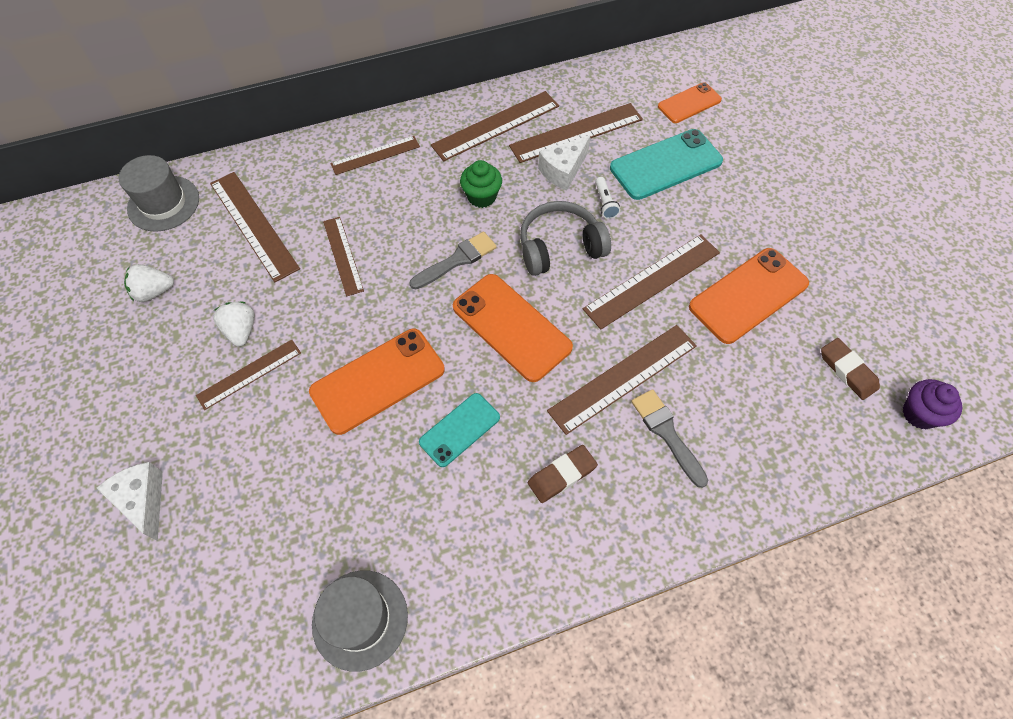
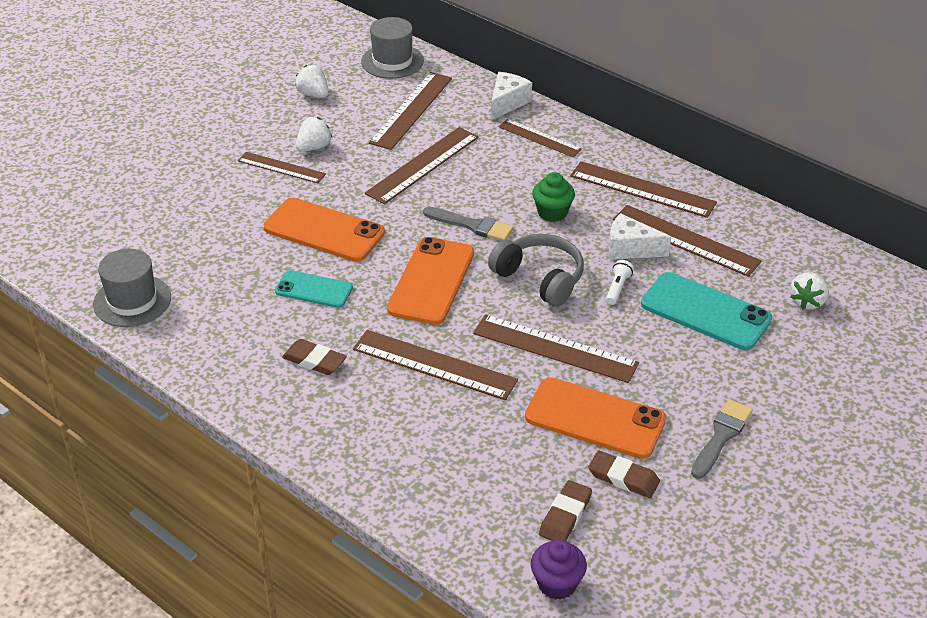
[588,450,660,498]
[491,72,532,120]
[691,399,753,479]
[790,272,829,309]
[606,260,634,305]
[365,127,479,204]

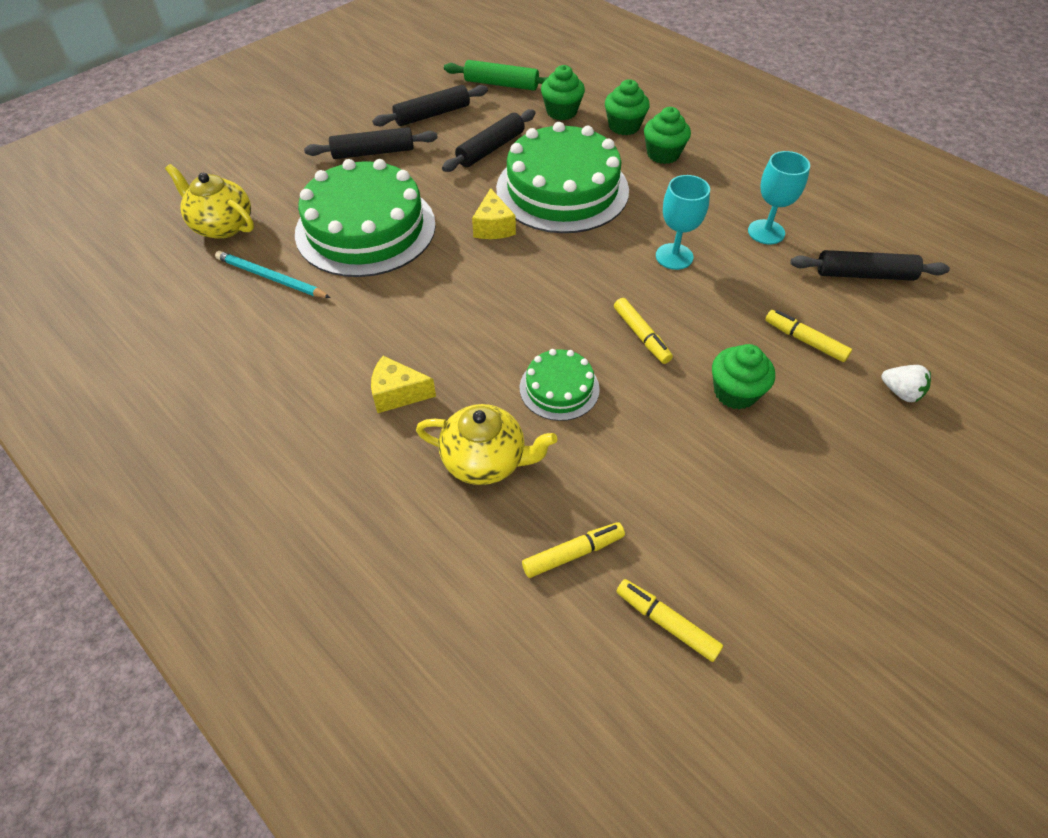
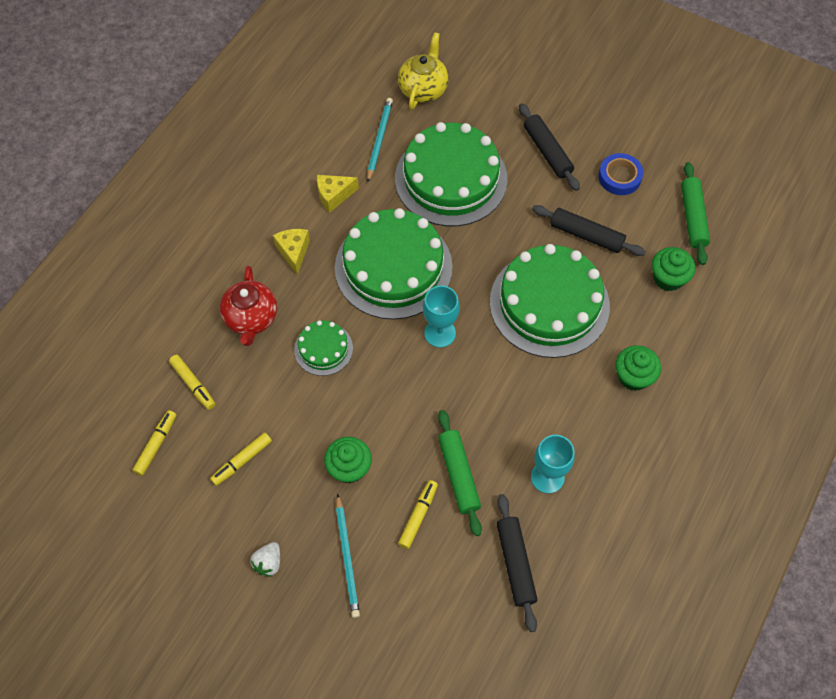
[605,79,650,135] (first image)
[335,208,453,320]
[336,494,360,618]
[438,410,482,536]
[317,175,359,213]
[210,432,272,486]
[423,285,460,348]
[250,542,280,577]
[598,153,644,195]
[220,266,277,346]

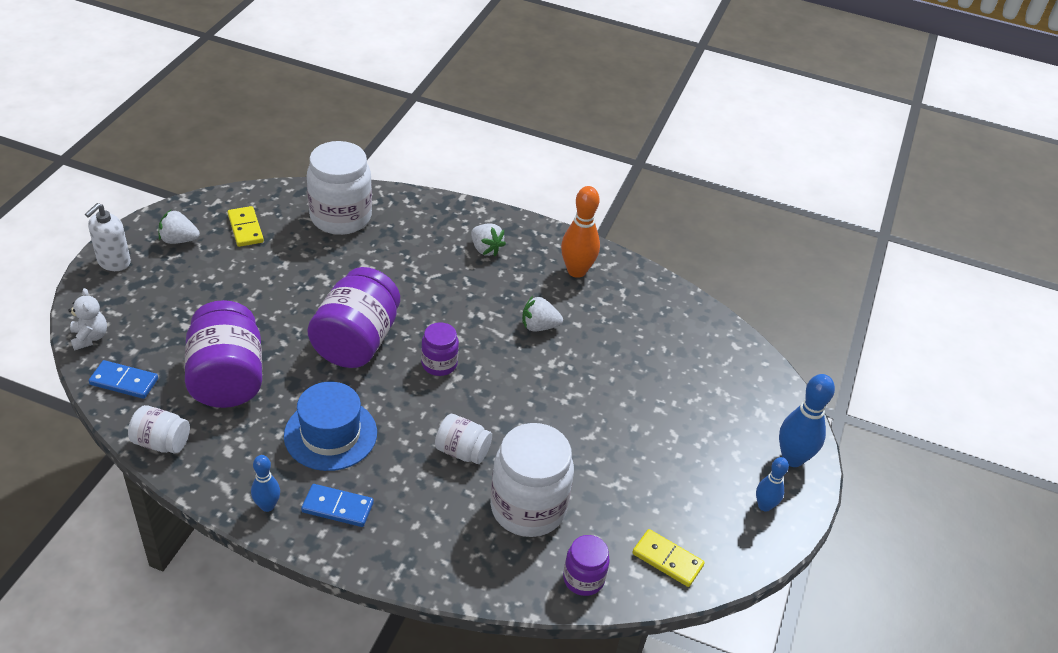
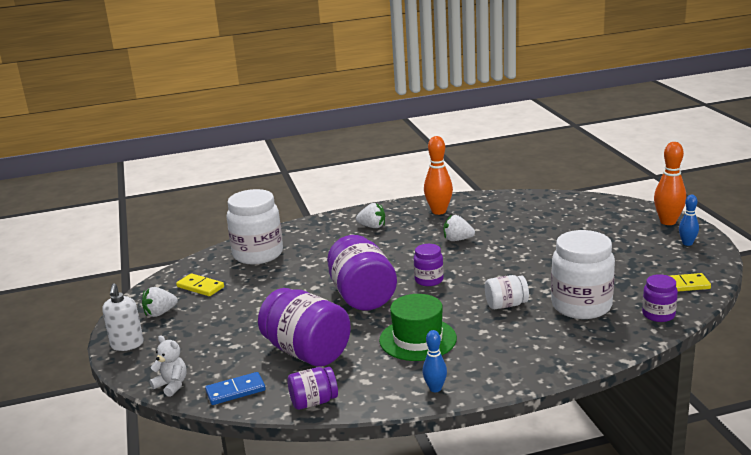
[301,484,374,527] (first image)
[288,367,338,410]
[379,294,457,361]
[654,142,686,225]
[444,215,475,241]

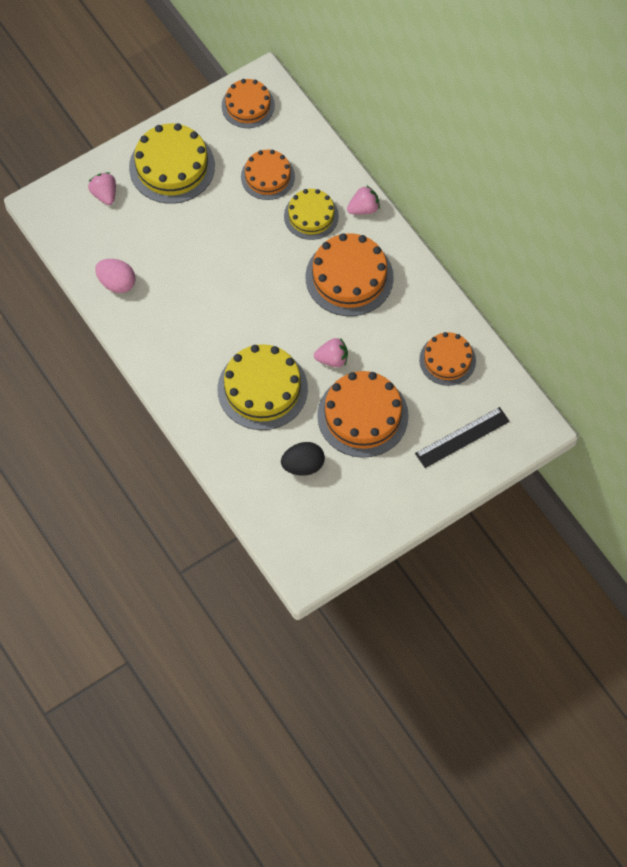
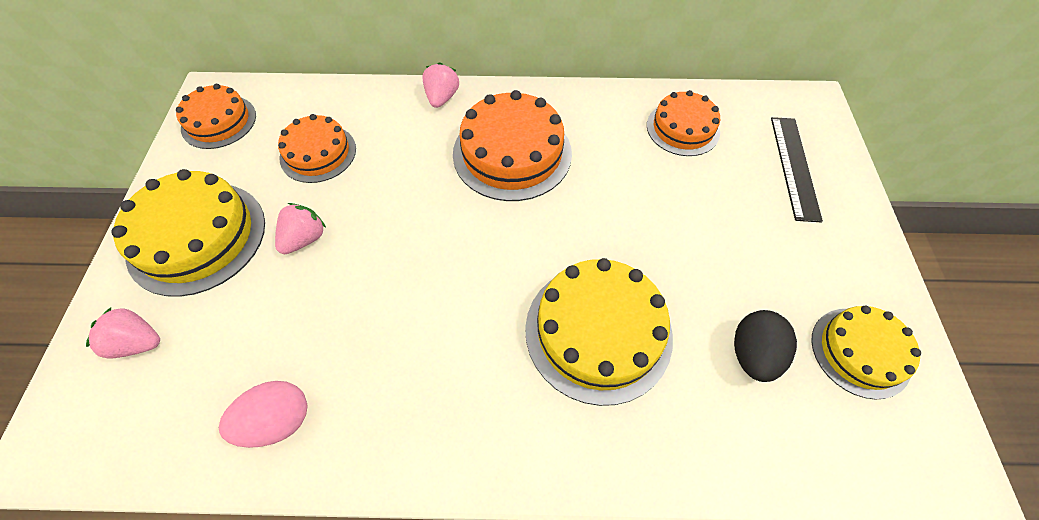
[317,371,409,458] (first image)
[811,306,921,399]
[275,203,326,254]

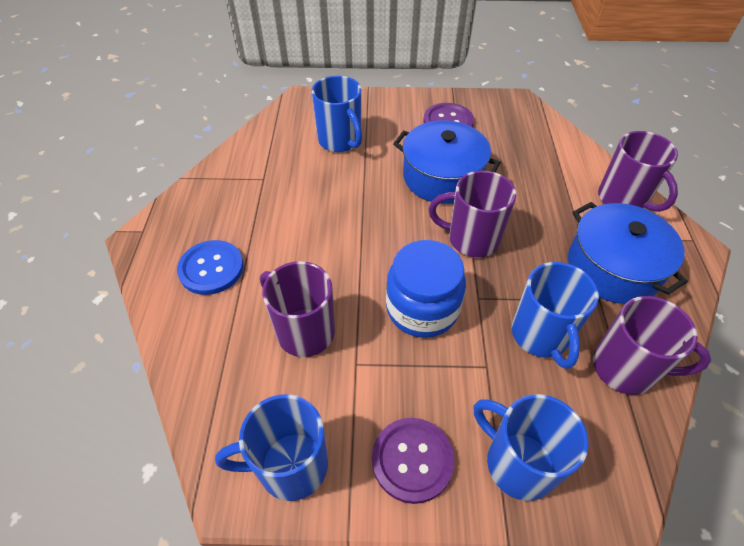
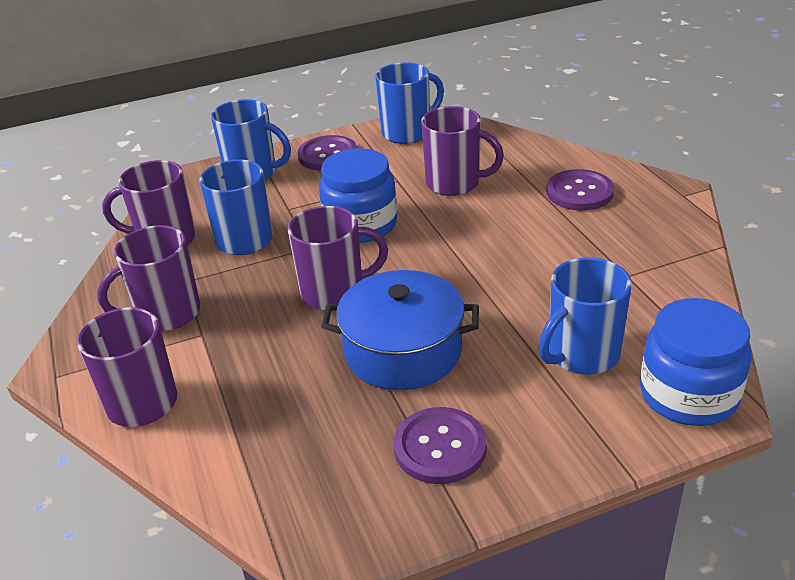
[640,298,751,426]
[97,225,200,331]
[546,169,614,210]
[538,258,632,375]

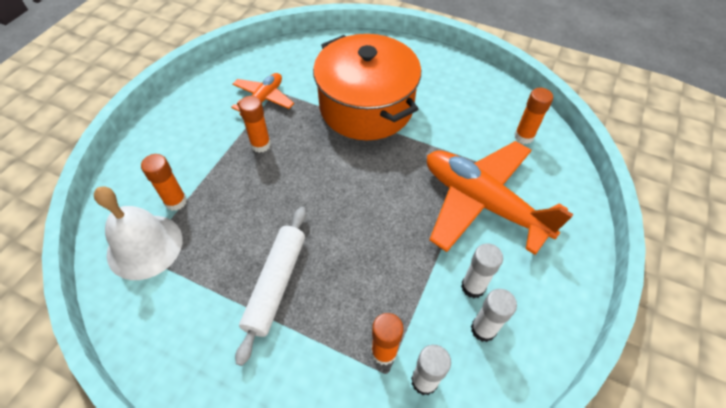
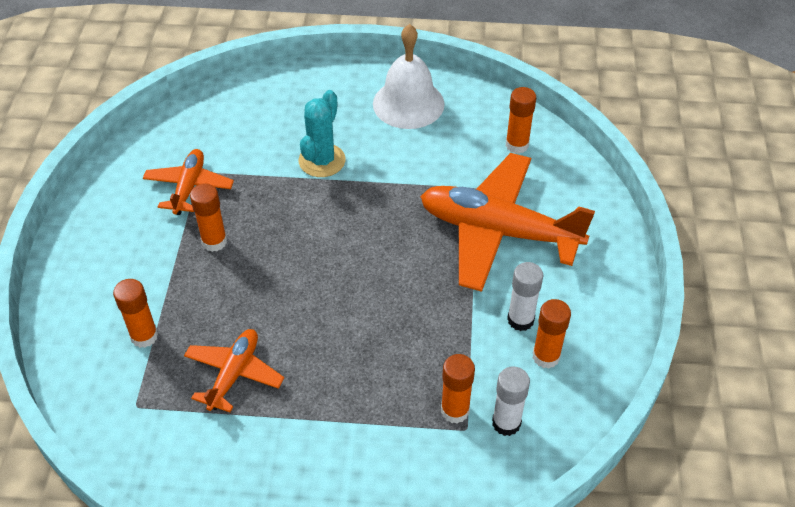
[235,207,306,366] (first image)
[184,329,284,412]
[373,24,445,129]
[299,90,346,177]
[533,299,571,369]

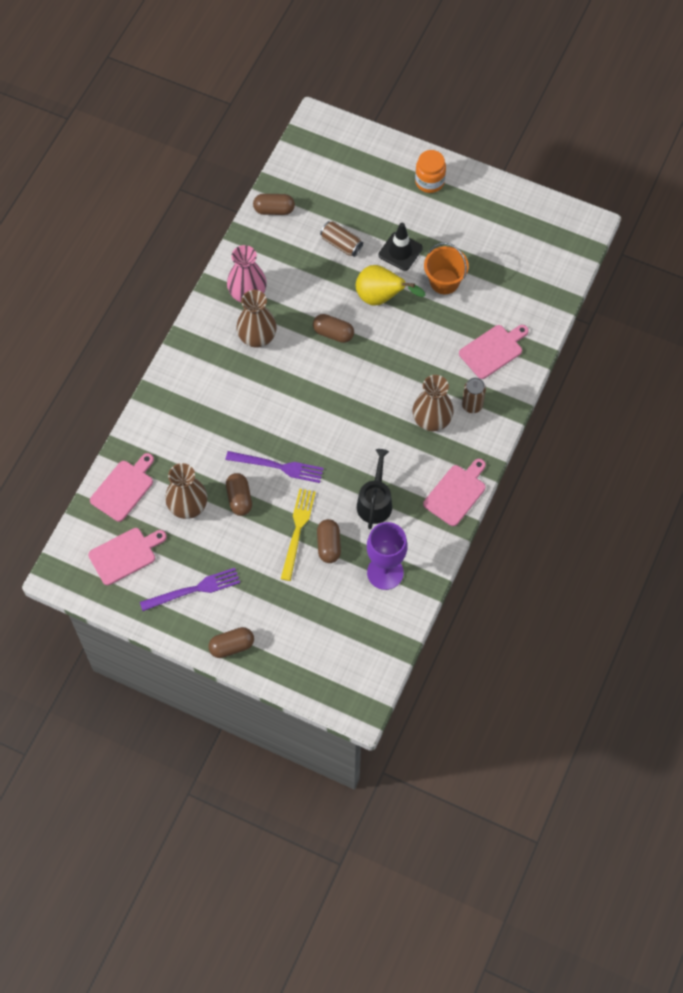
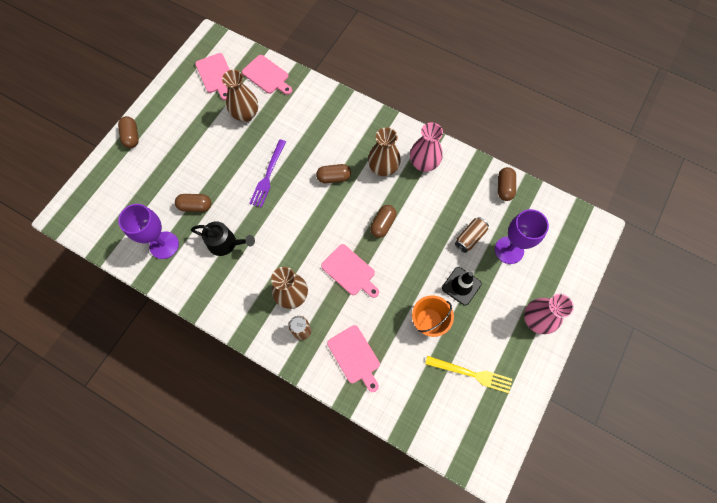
[140,568,240,611] (first image)
[356,265,426,306] (first image)
[495,209,549,264]
[316,164,351,183]
[425,356,512,393]
[321,244,379,298]
[524,294,574,334]

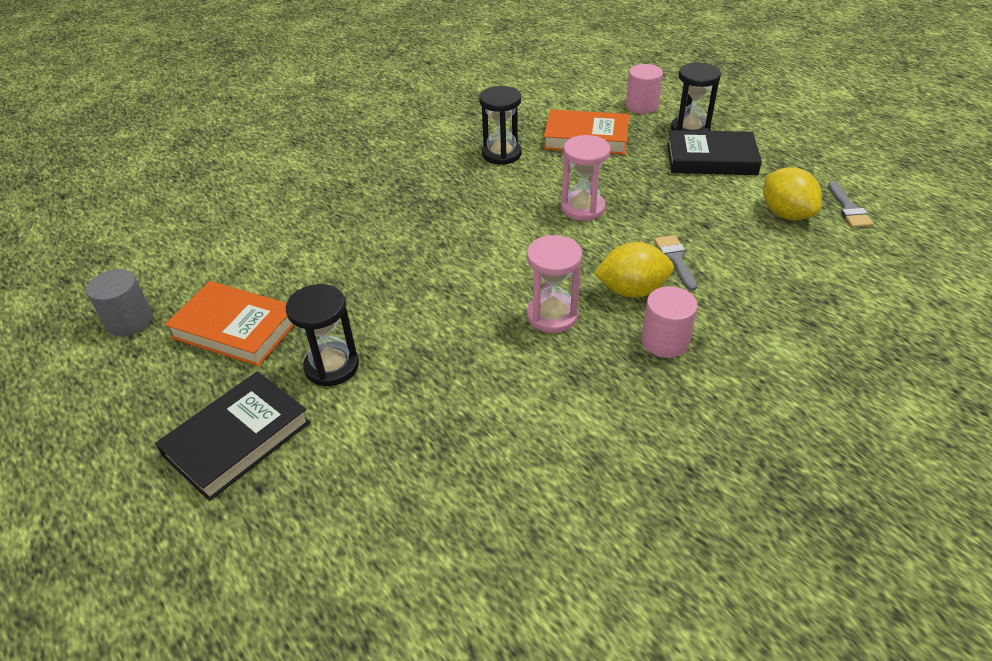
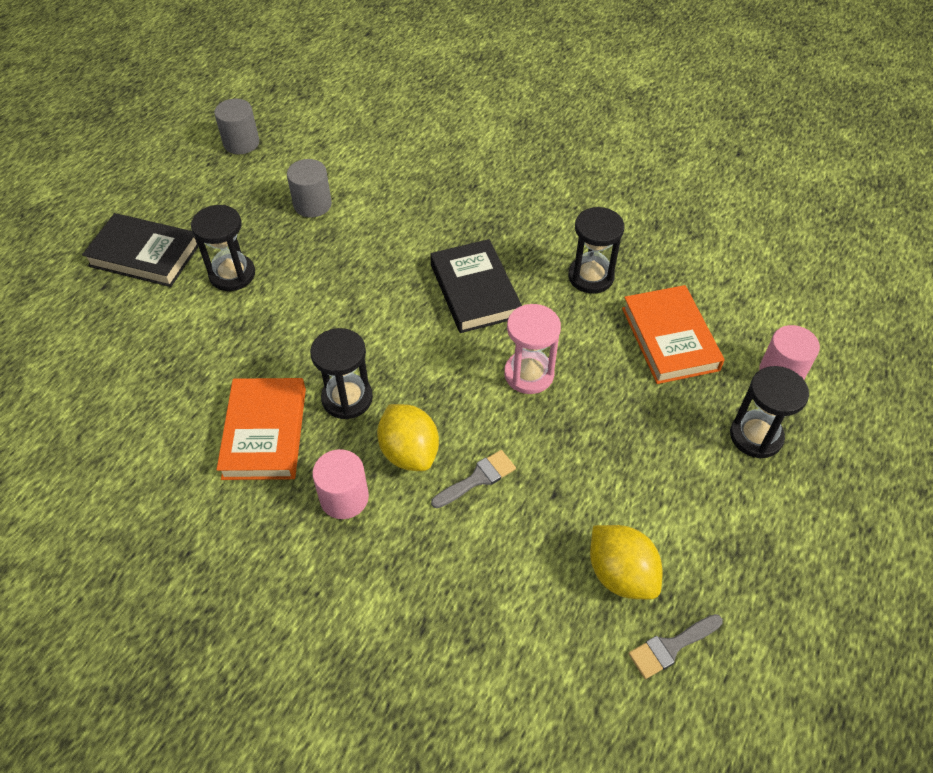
[287,159,332,217]
[216,378,306,480]
[430,239,522,333]
[310,328,373,419]
[590,525,662,599]

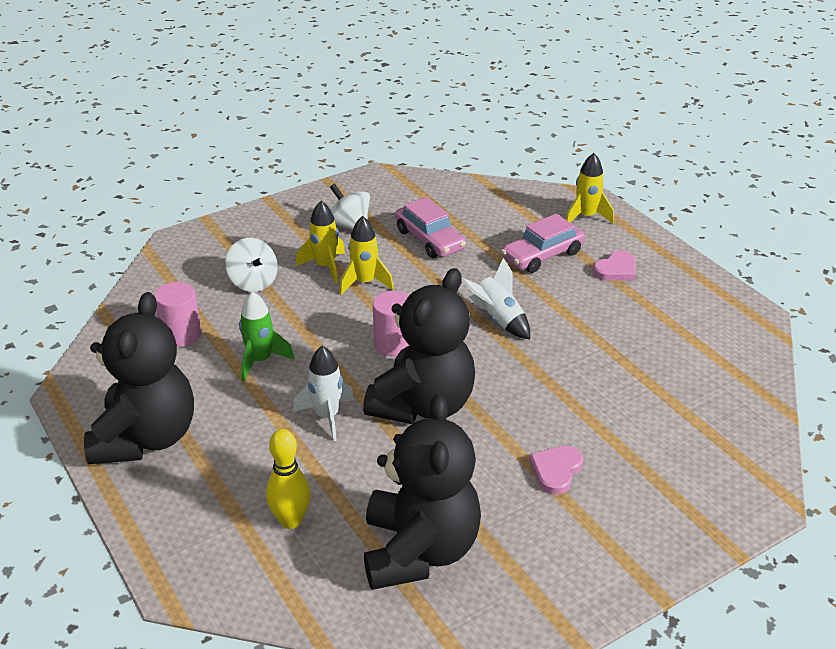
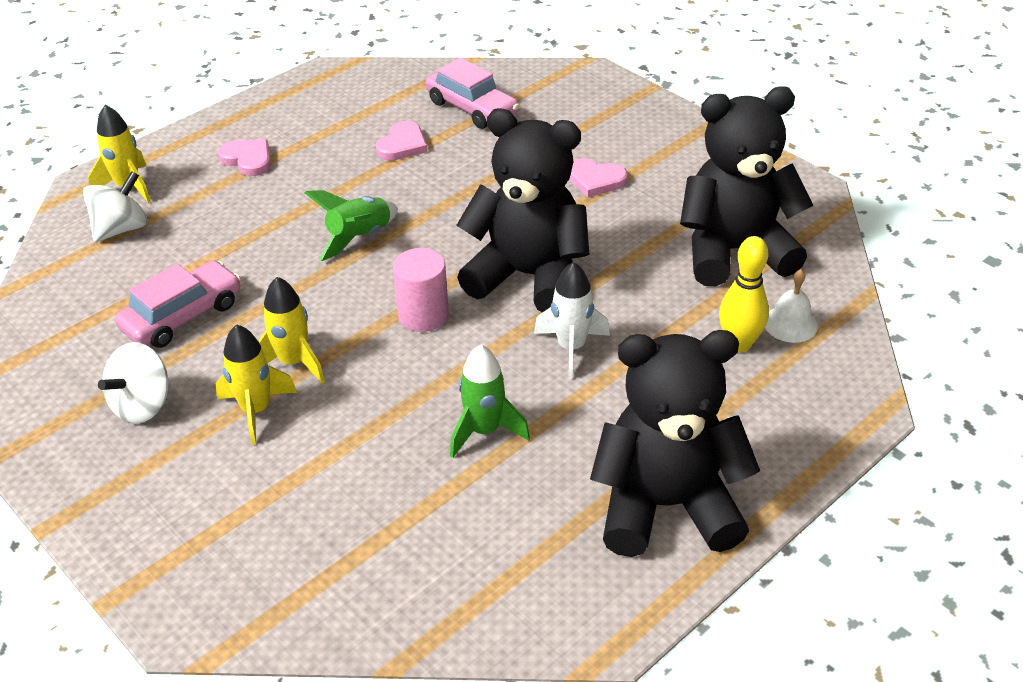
[154,282,201,347] (first image)
[376,121,428,161]
[765,269,818,343]
[83,171,148,242]
[426,58,519,129]
[305,190,398,261]

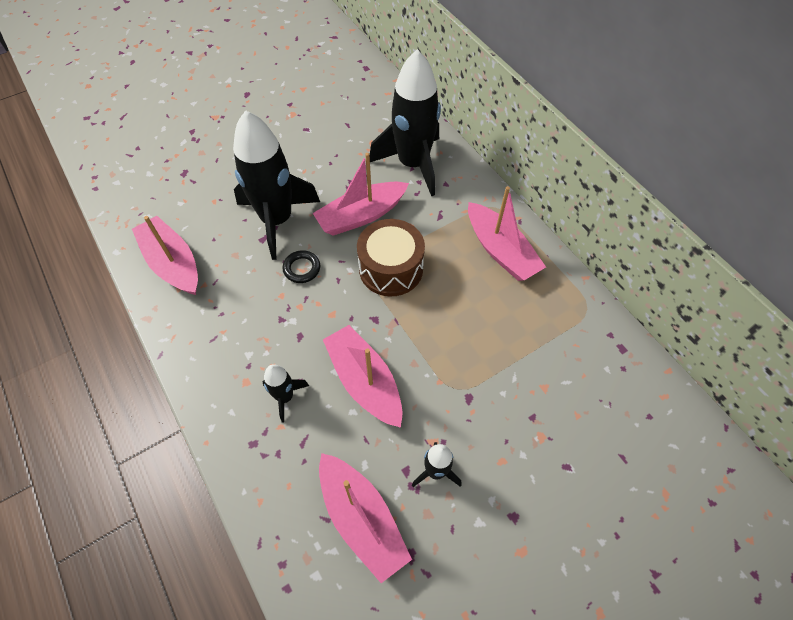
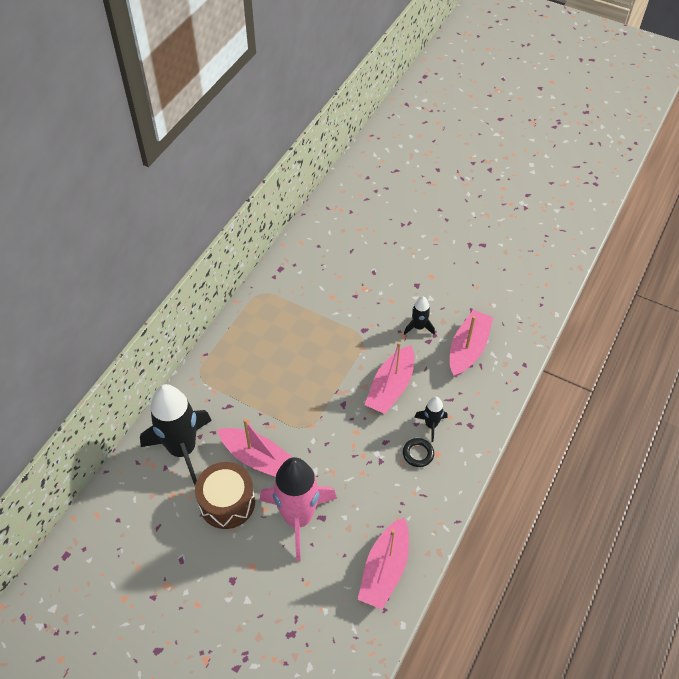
[468,186,546,281] (first image)
[403,438,434,467]
[195,462,255,529]
[260,457,337,561]

